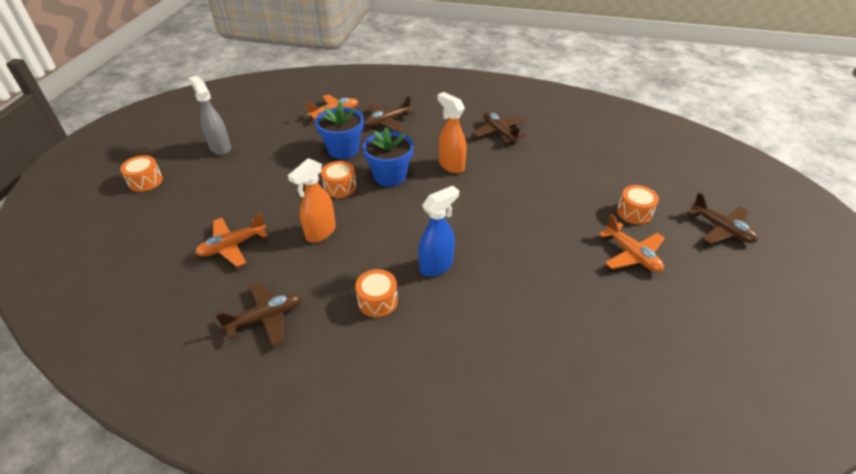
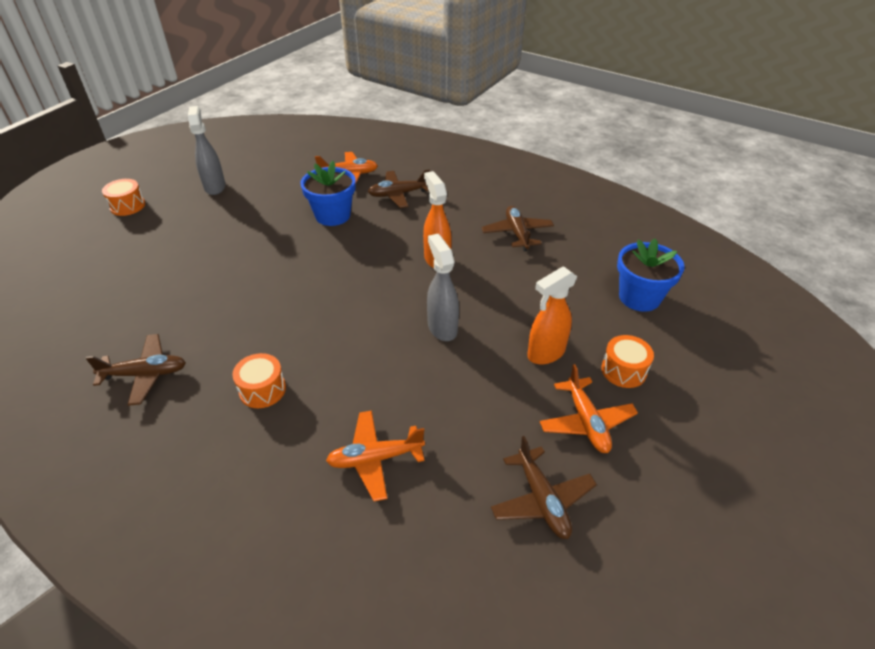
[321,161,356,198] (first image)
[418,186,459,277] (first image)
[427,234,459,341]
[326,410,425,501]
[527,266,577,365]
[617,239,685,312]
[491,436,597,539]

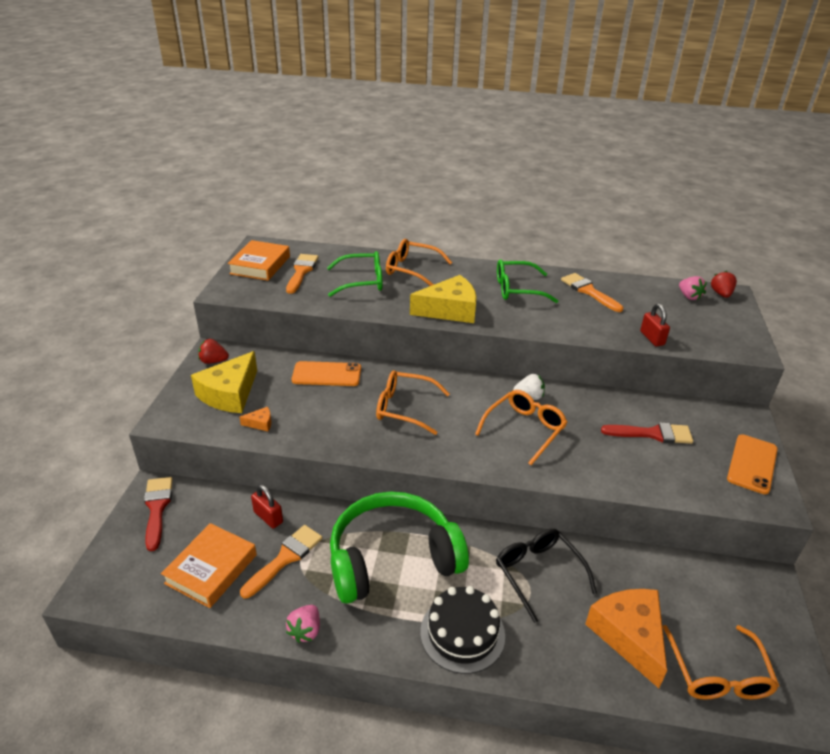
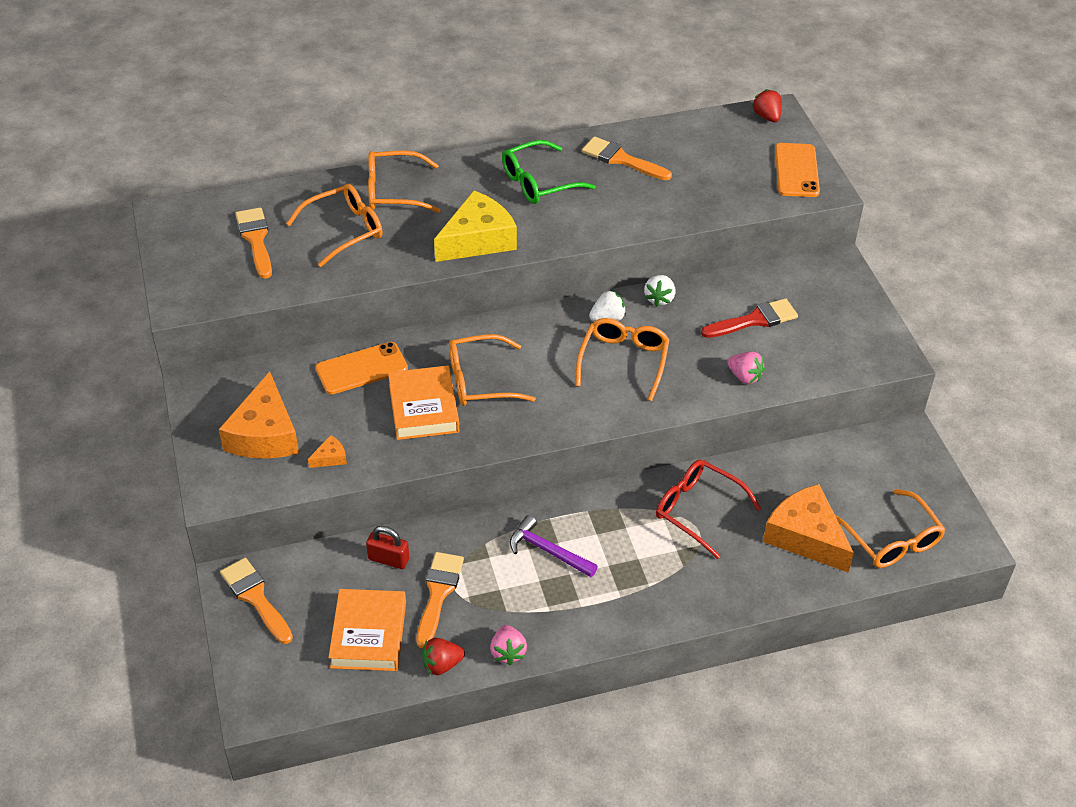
[420,586,505,674] (first image)
[640,304,670,346] (first image)
[644,275,675,307]
[422,638,465,675]
[388,366,459,440]
[727,352,765,384]
[775,143,820,197]
[510,515,598,577]
[220,558,293,644]
[219,371,299,459]
[286,184,382,267]
[656,460,761,559]

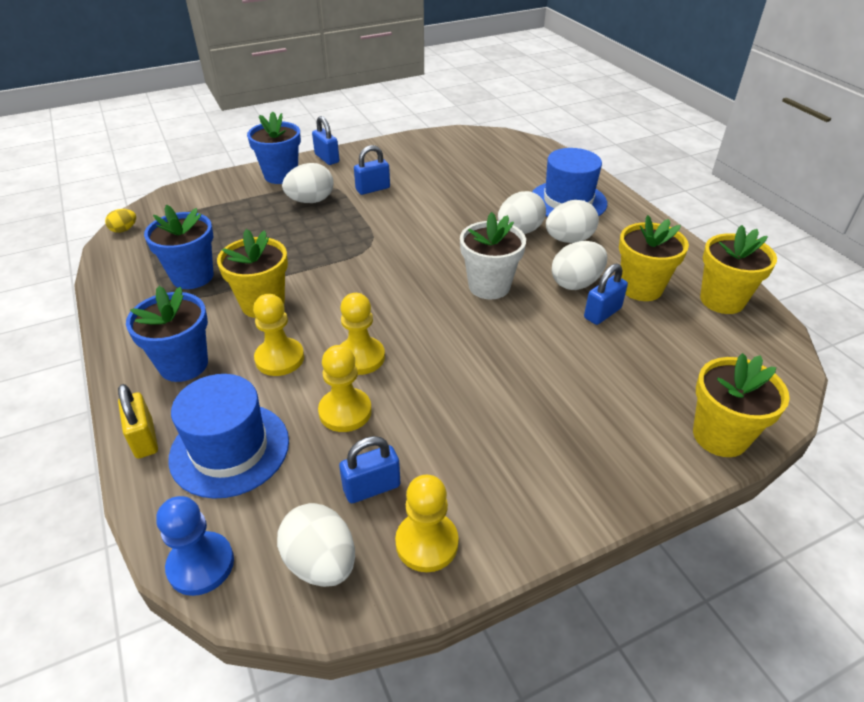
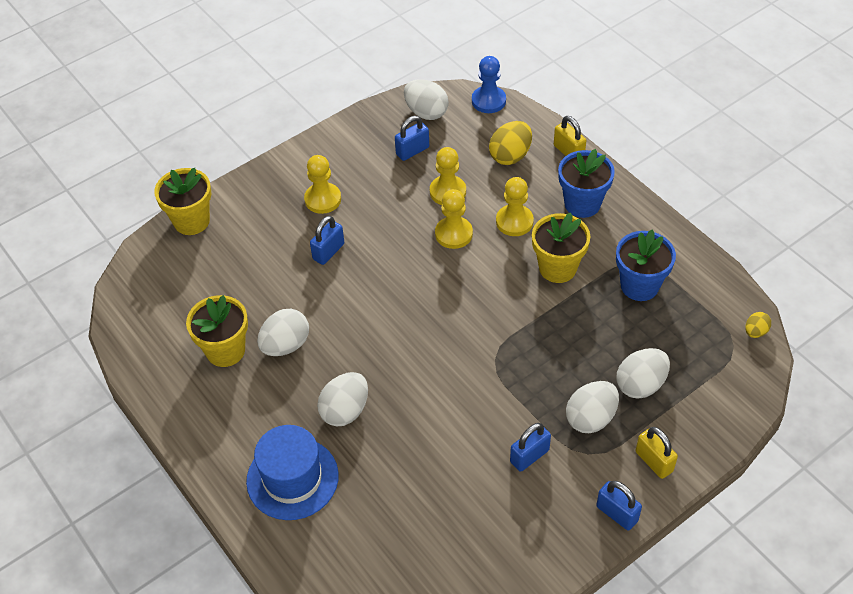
[460,212,526,299] (first image)
[700,225,777,314] (first image)
[304,155,341,214]
[617,348,670,399]
[310,216,344,265]
[489,121,532,165]
[636,427,678,479]

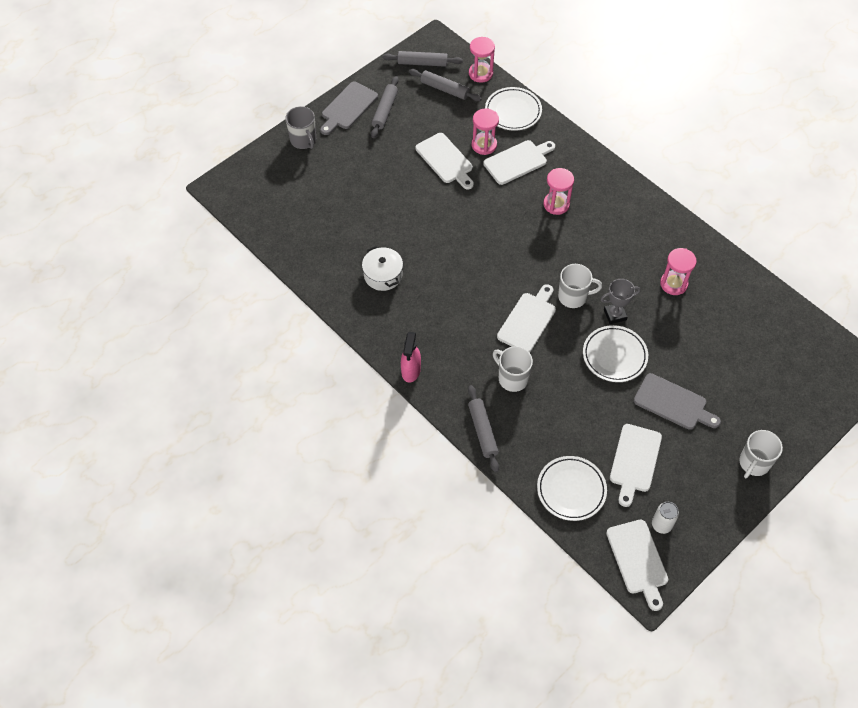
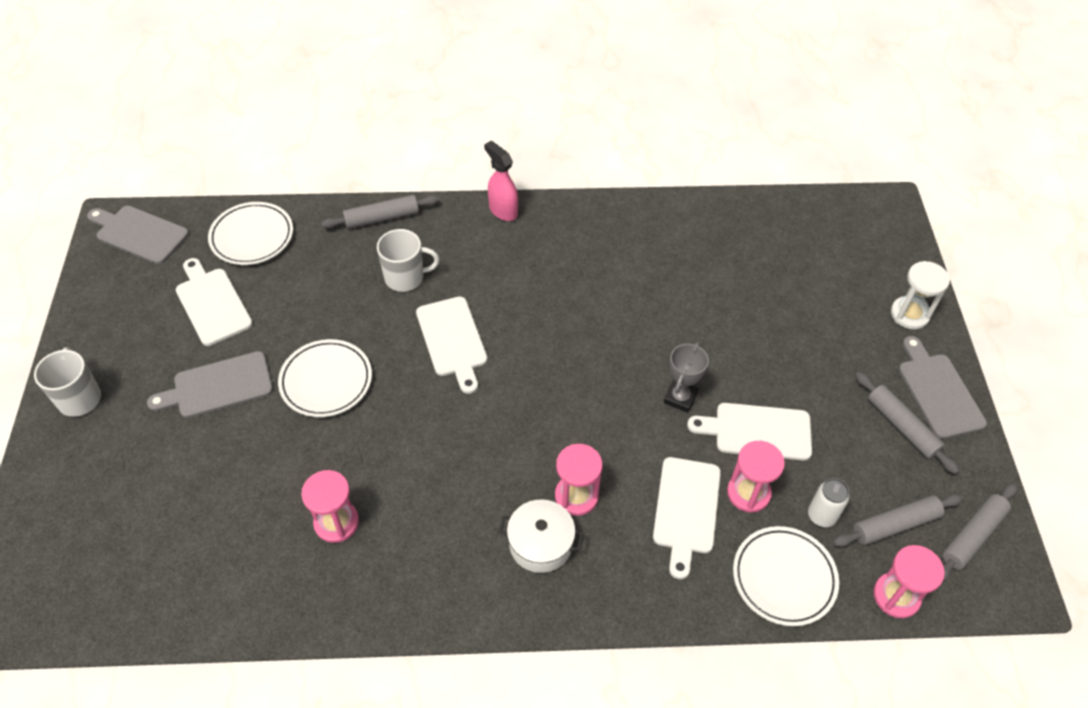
[558,264,602,308] (first image)
[498,499,584,573]
[664,342,709,413]
[808,478,850,527]
[891,261,950,330]
[87,206,189,264]
[321,195,439,229]

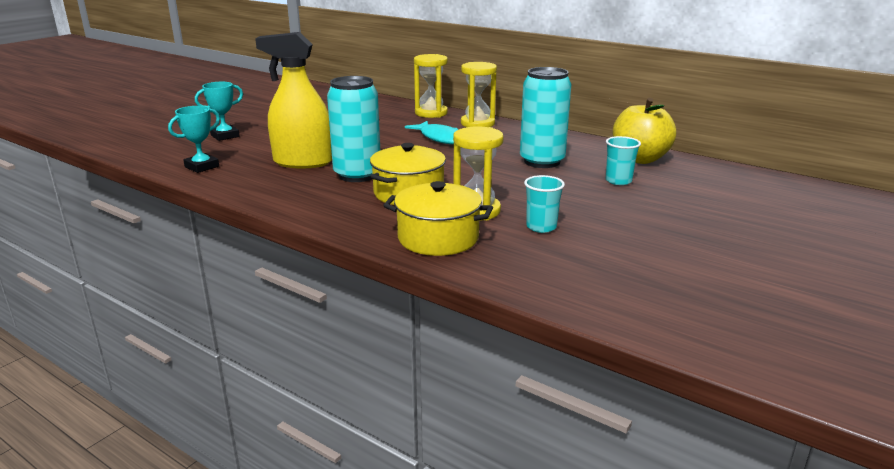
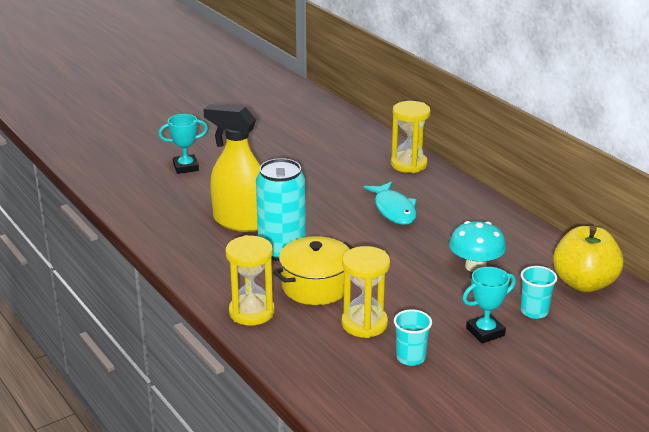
[383,181,493,256] (first image)
[463,267,516,343]
[226,235,275,326]
[449,221,506,272]

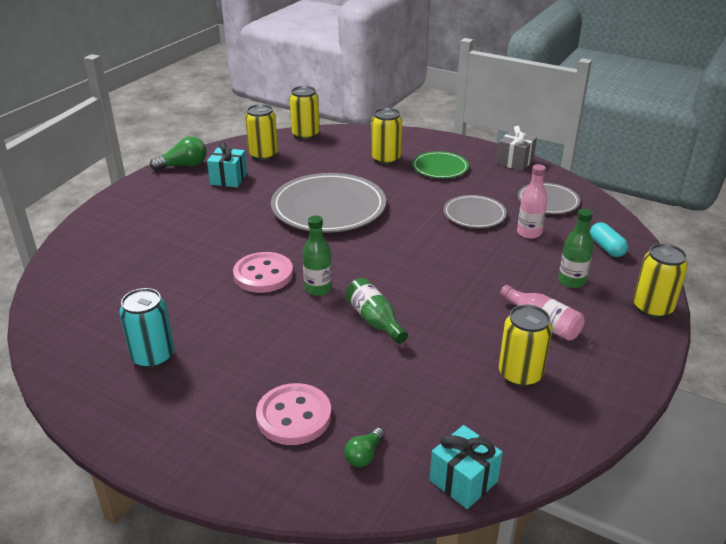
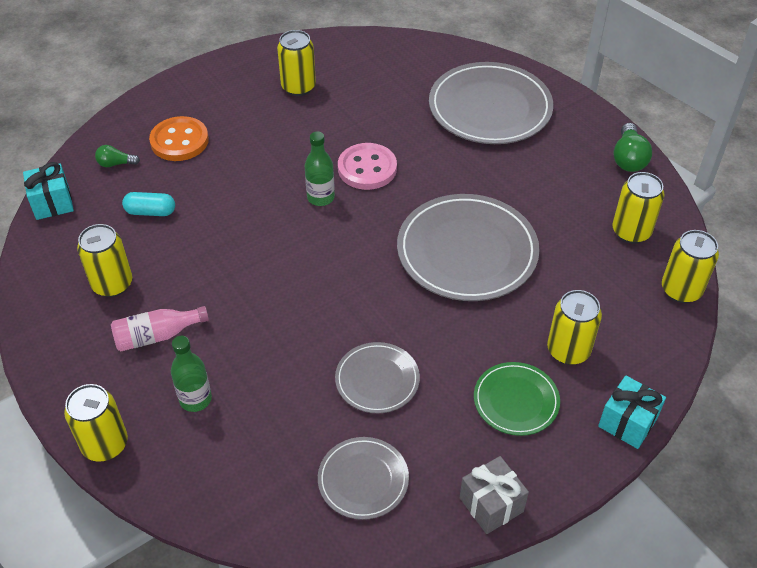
[345,278,408,344] (first image)
[517,164,548,239] (first image)
[429,62,554,144]
[598,375,666,449]
[122,192,175,216]
[277,30,316,96]
[149,116,209,161]
[95,145,140,167]

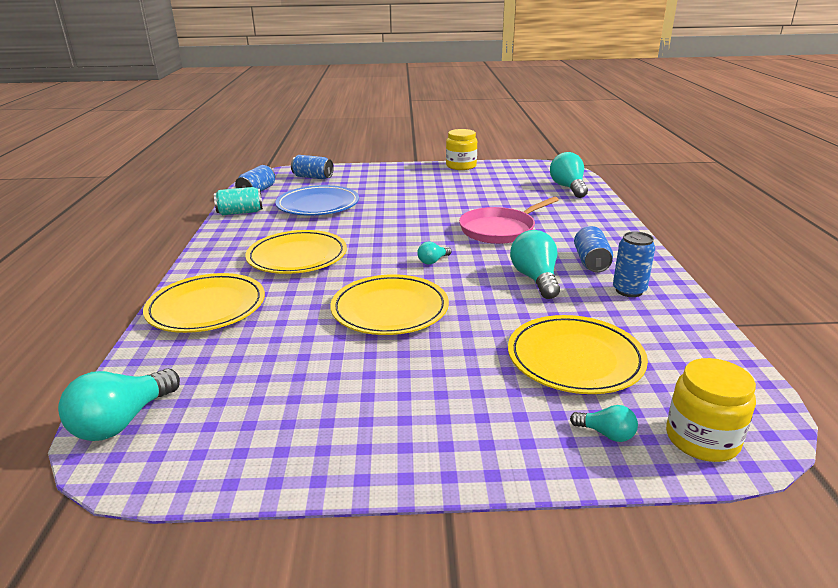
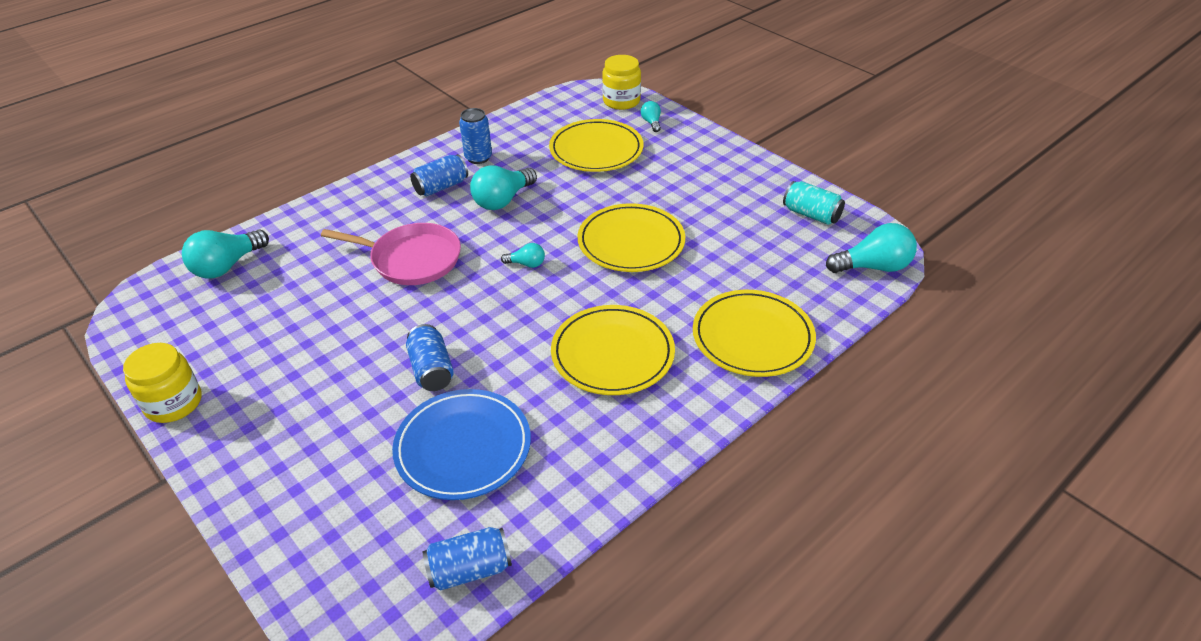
[783,181,845,225]
[406,324,454,391]

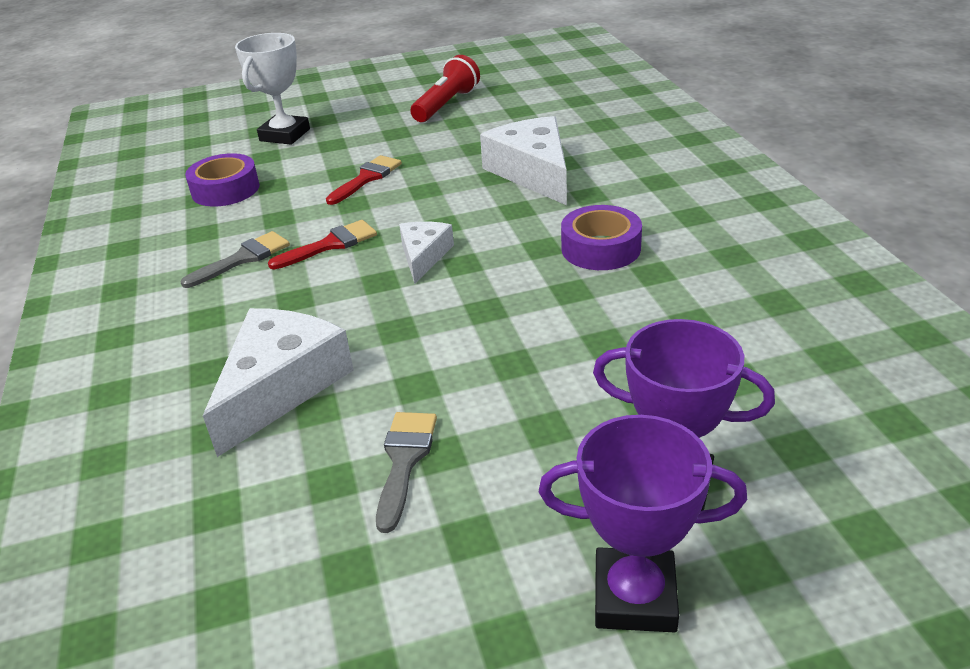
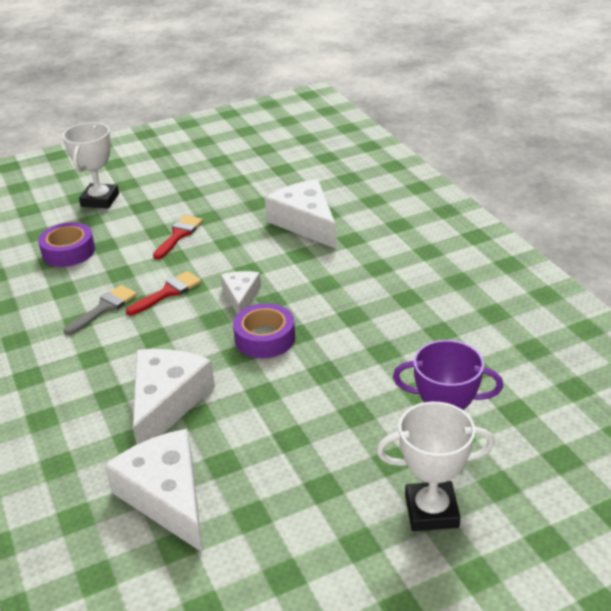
[376,412,437,533] (first image)
[410,55,480,122] (first image)
[104,429,203,553]
[233,303,295,358]
[376,402,495,531]

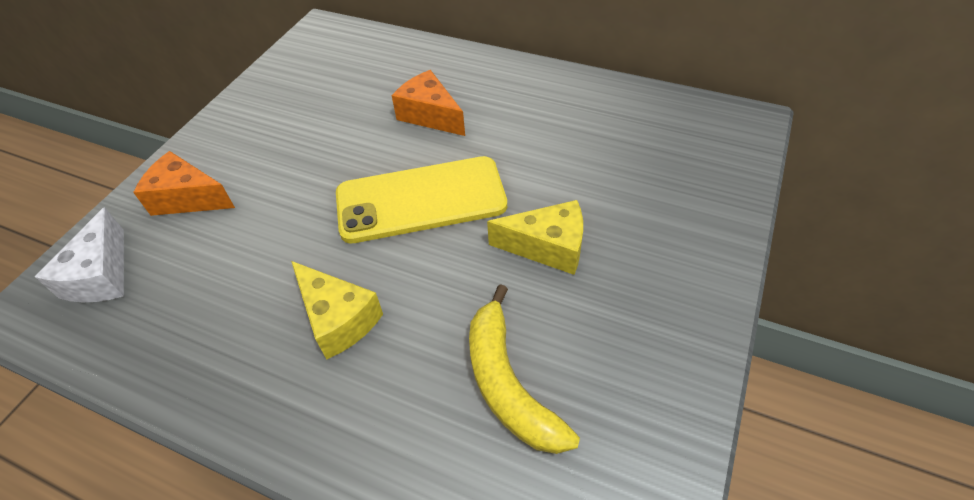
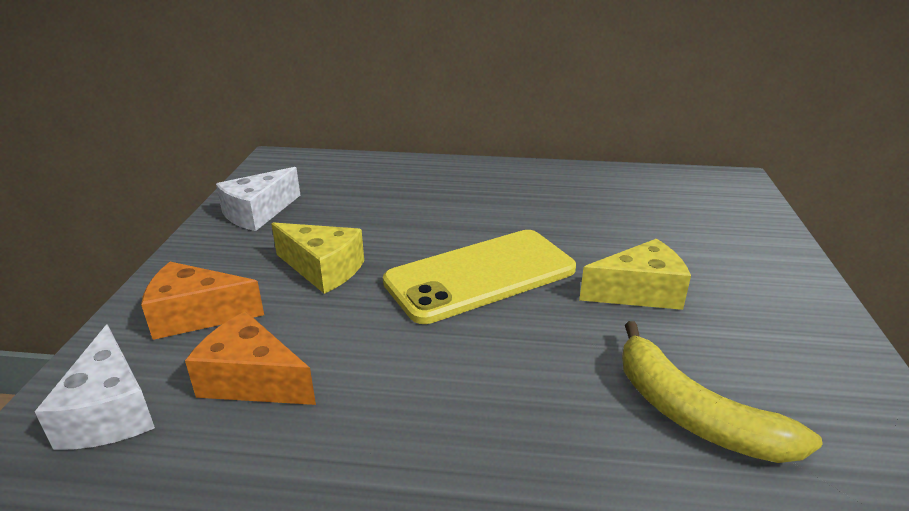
[216,167,300,231]
[271,222,364,294]
[185,312,316,405]

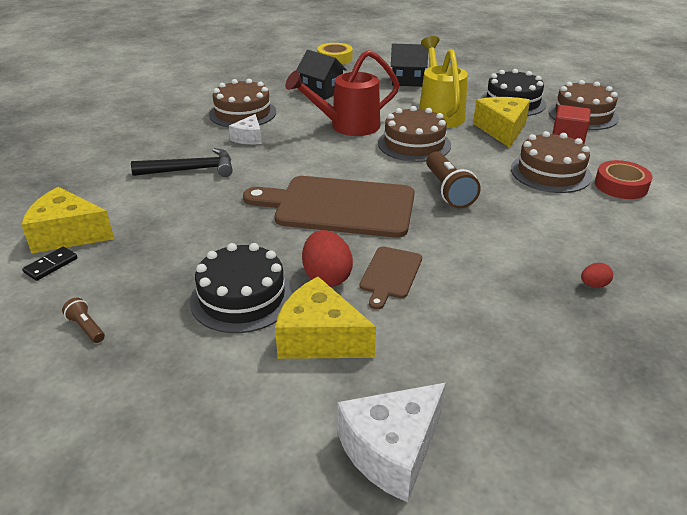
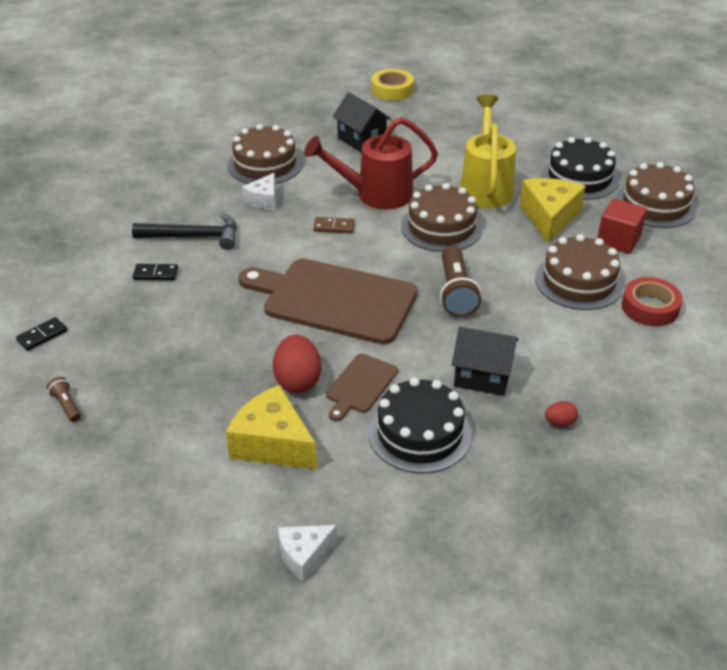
[21,187,114,253] (first image)
[133,264,178,280]
[313,217,355,234]
[369,377,472,473]
[452,327,518,396]
[278,525,337,581]

